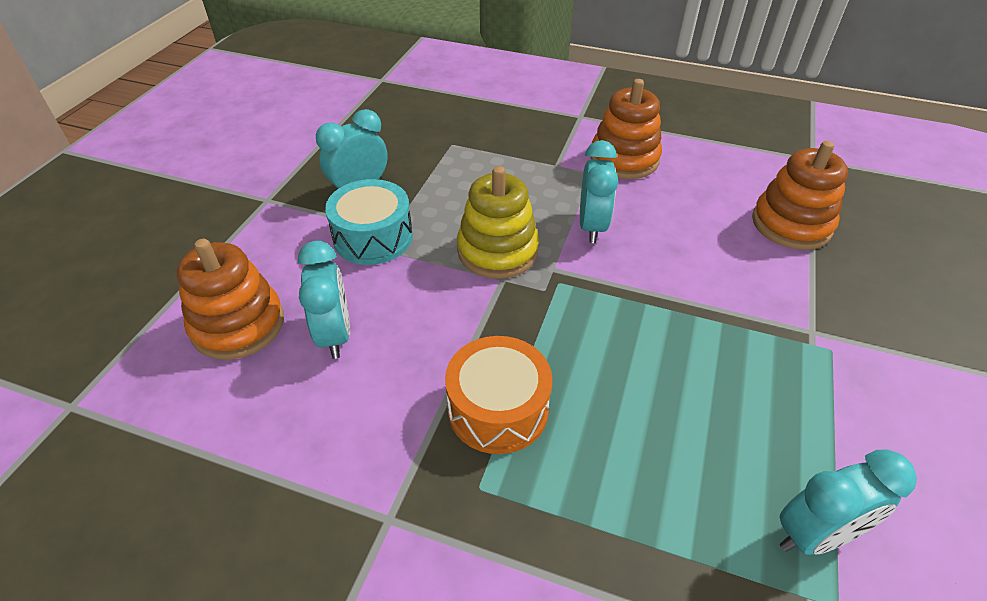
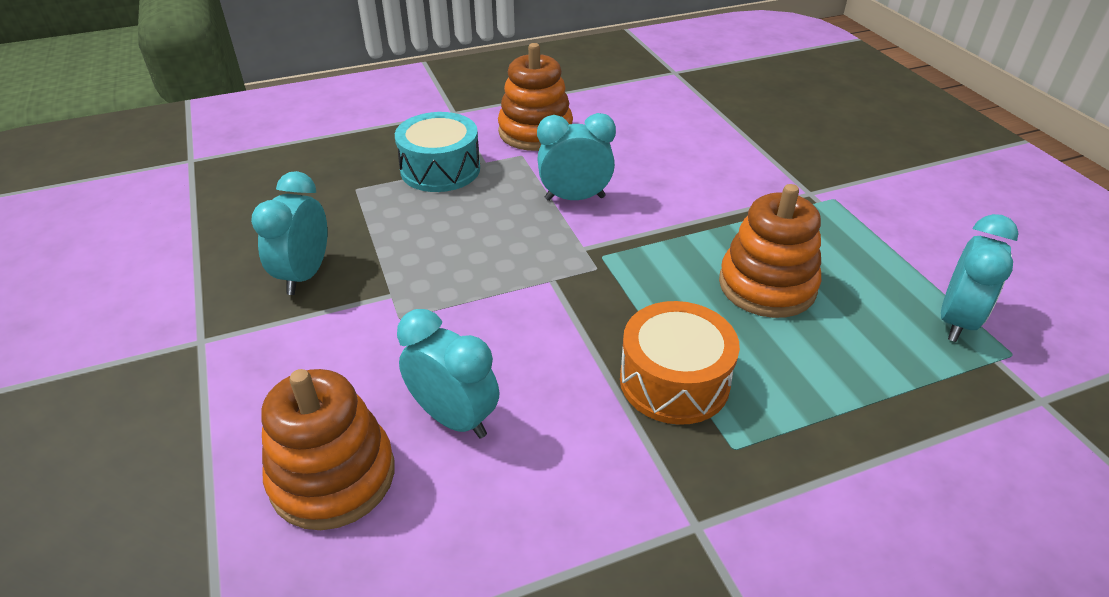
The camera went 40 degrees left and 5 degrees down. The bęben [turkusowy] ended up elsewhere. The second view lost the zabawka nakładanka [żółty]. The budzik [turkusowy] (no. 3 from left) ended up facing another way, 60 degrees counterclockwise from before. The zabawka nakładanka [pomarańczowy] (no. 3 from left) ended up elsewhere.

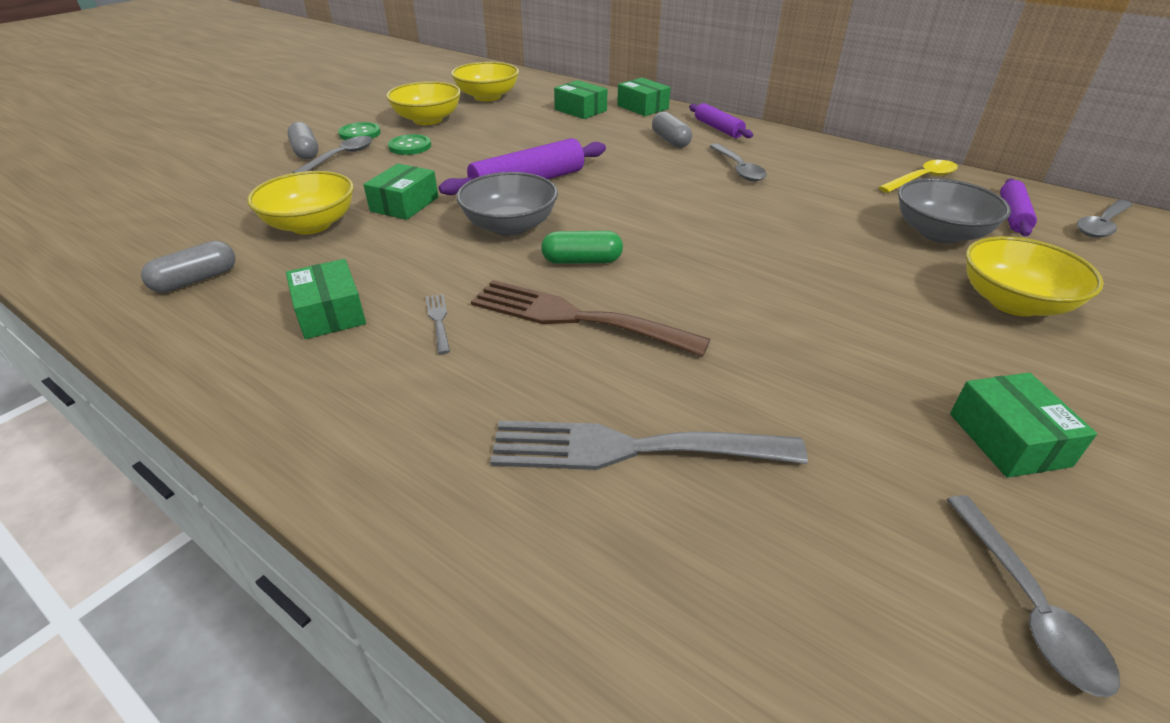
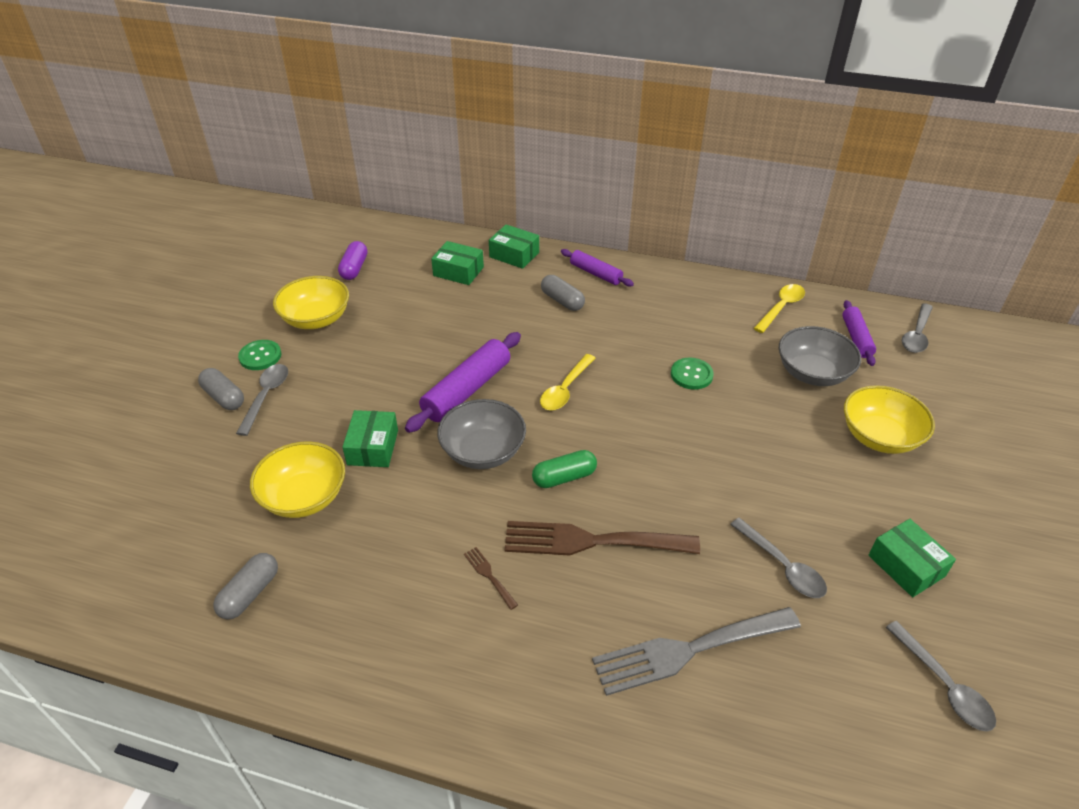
The camera went 20 degrees left and 5 degrees up. The second view lost the pudełko [zielony] (no. 1 from left). The guzik [zielony] (no. 2 from left) ended up elsewhere. What was the widelec [szary] (no. 1 from left) turned into the widelec [brązowy] (no. 1 from left). Where the miska [żółty] (no. 3 from left) stood, the kapsułka [fioletowy] came to stand. The łyżka [szary] (no. 2 from left) ended up elsewhere. The second view gained the łyżka [żółty] (no. 1 from left).

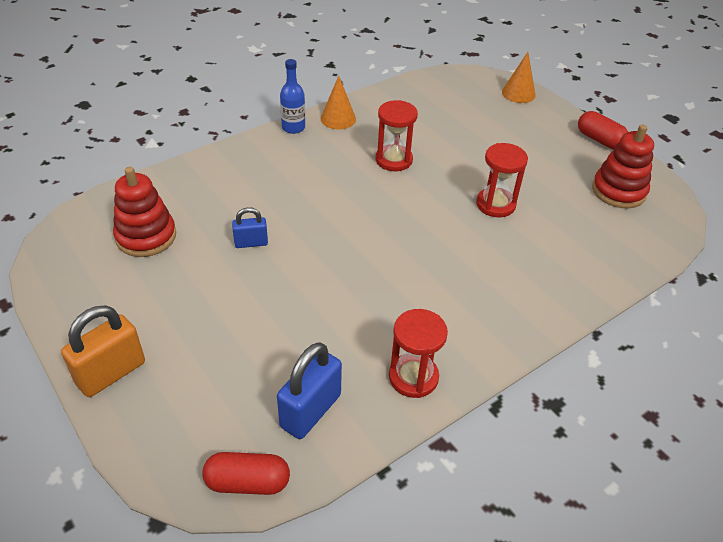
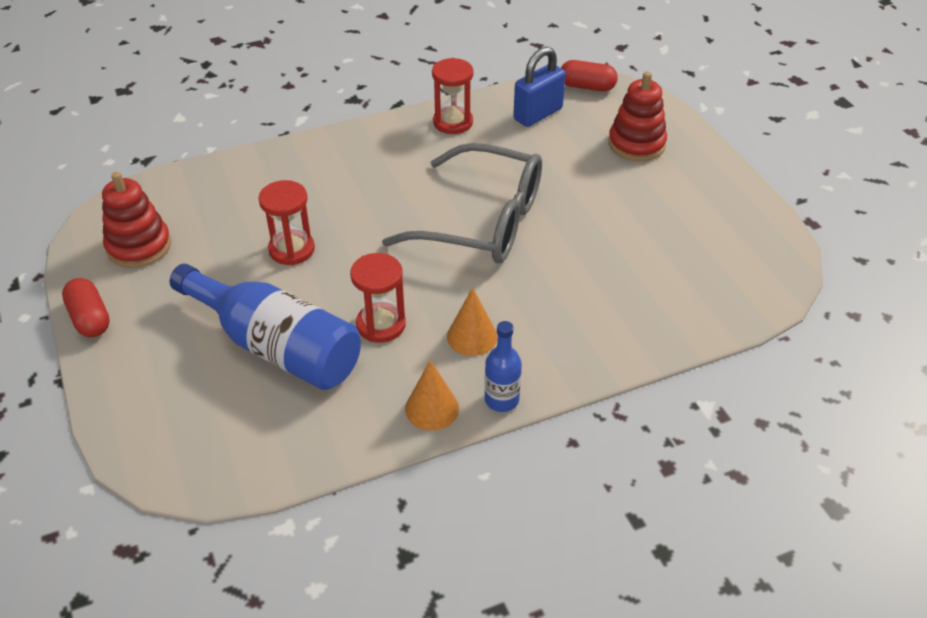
The camera went 165 degrees left and 0 degrees up. The second view lost the kłódka [pomarańczowy]. The zabawka nakładanka [czerwony] (no. 1 from left in the first image) ended up elsewhere. The second view lost the kłódka [niebieski] (no. 1 from left). The stożek [pomarańczowy] (no. 2 from left) ended up elsewhere. The second view gained the butelka [niebieski] (no. 1 from left). The second view gained the okulary [szary].

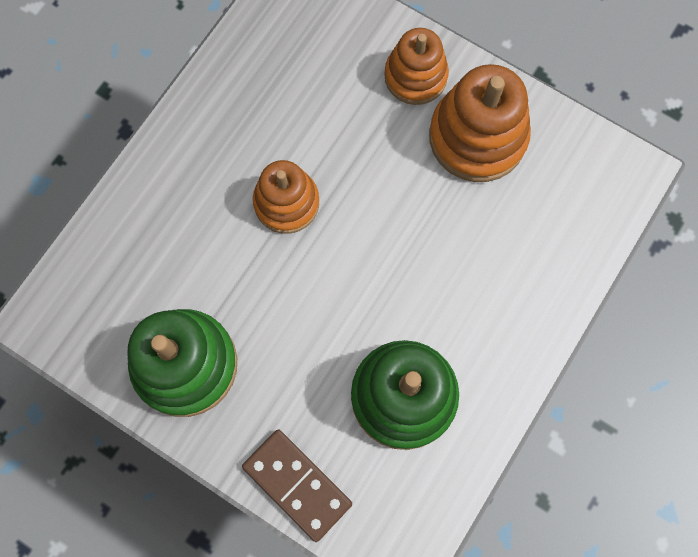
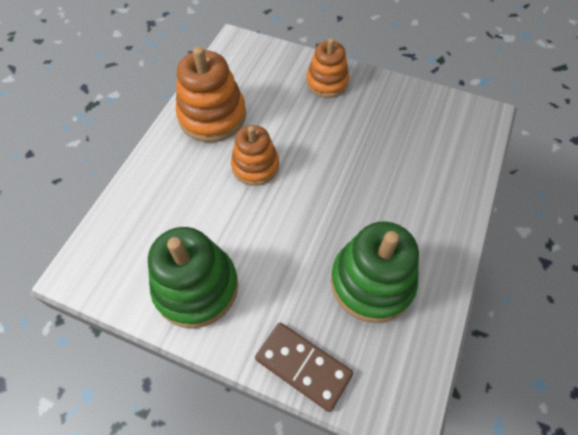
The camera went 10 degrees left and 15 degrees down. The zabawka nakładanka [pomarańczowy] (no. 3 from left in the first image) ended up elsewhere.

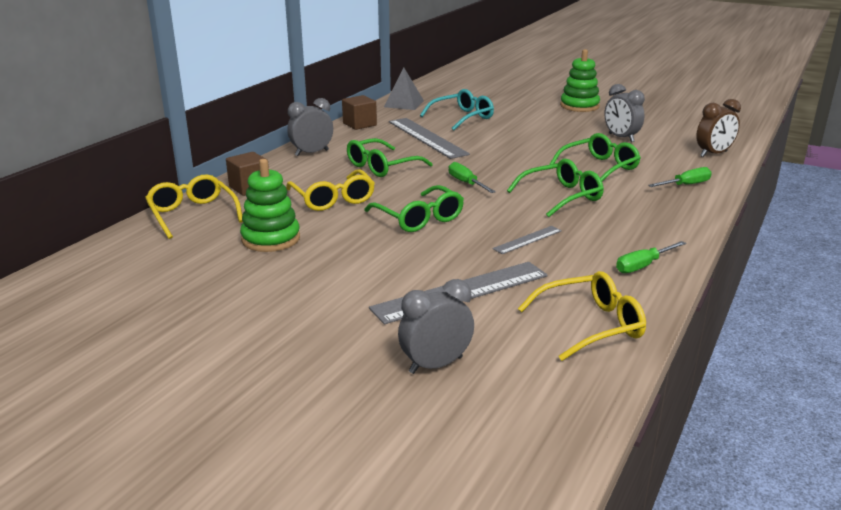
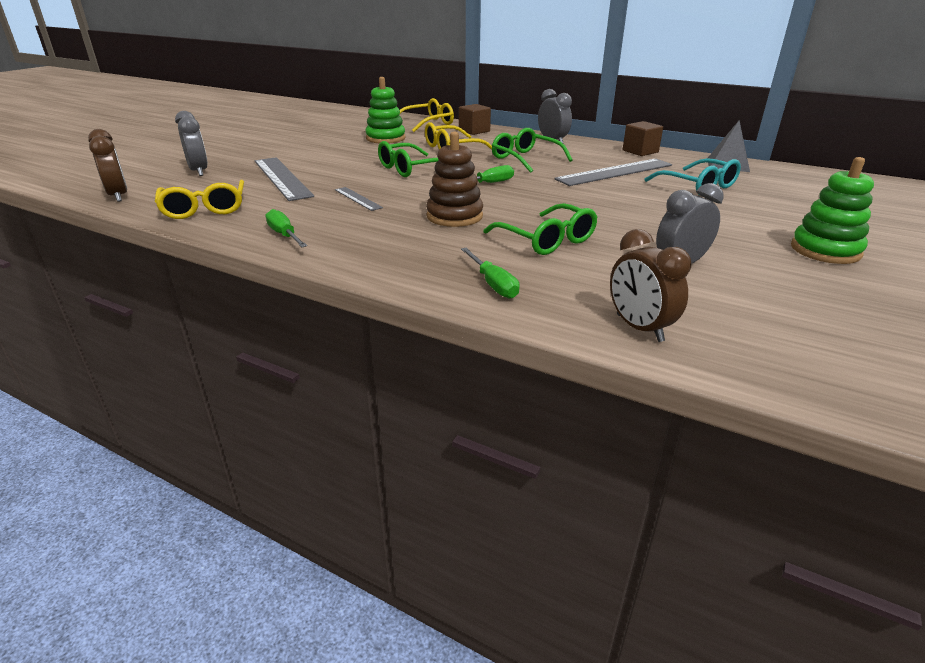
The camera went 90 degrees right and 5 degrees up. Where the okulary [zielony] (no. 3 from left) stood, the zabawka nakładanka [brązowy] came to stand. The second view gained the budzik [brązowy] (no. 1 from left).

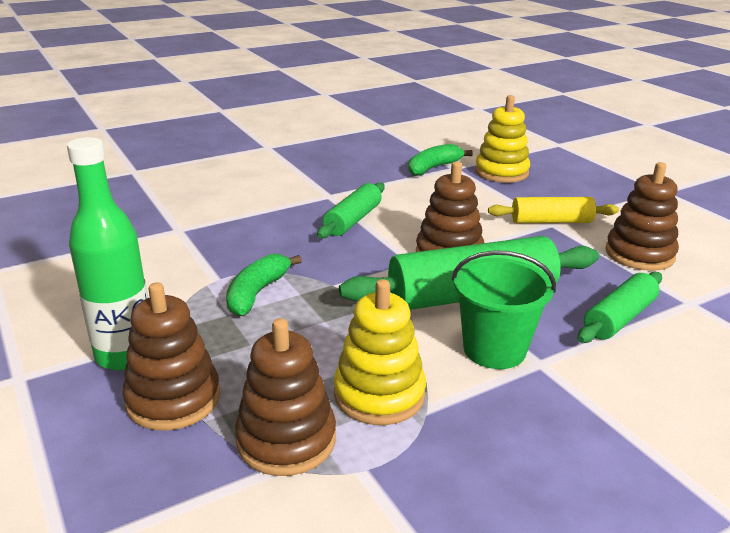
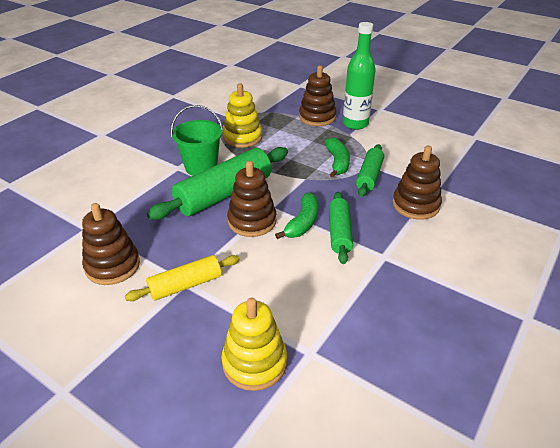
The camera went 155 degrees right and 10 degrees up. The zabawka nakładanka [brązowy] (no. 2 from left in the first image) ended up elsewhere. The banan [zielony] (no. 2 from left in the first image) ended up elsewhere. The wałek do ciasta [zielony] (no. 3 from left) ended up elsewhere.

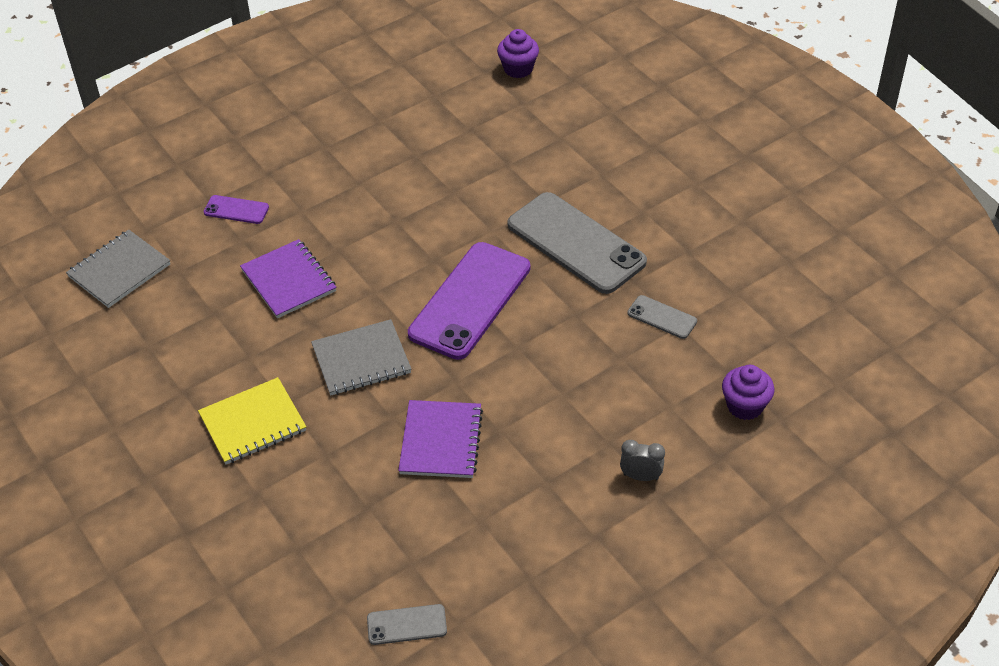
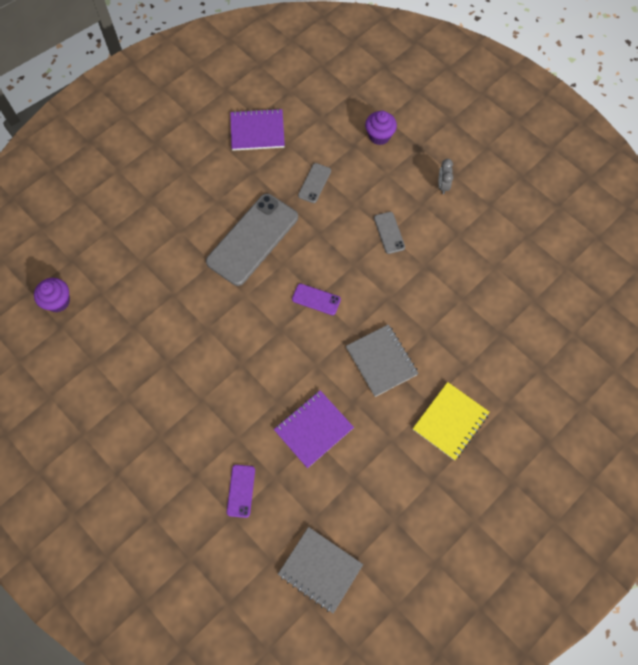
The camera went 100 degrees left and 20 degrees up. The zeszyt [żółty] ended up facing another way, 75 degrees clockwise from before. The telefon [szary] (no. 1 from left in the first image) ended up elsewhere. The zeszyt [fioletowy] (no. 2 from left in the first image) ended up elsewhere. The size of the telefon [fioletowy] (no. 2 from left) changed by a factor of 0.45.

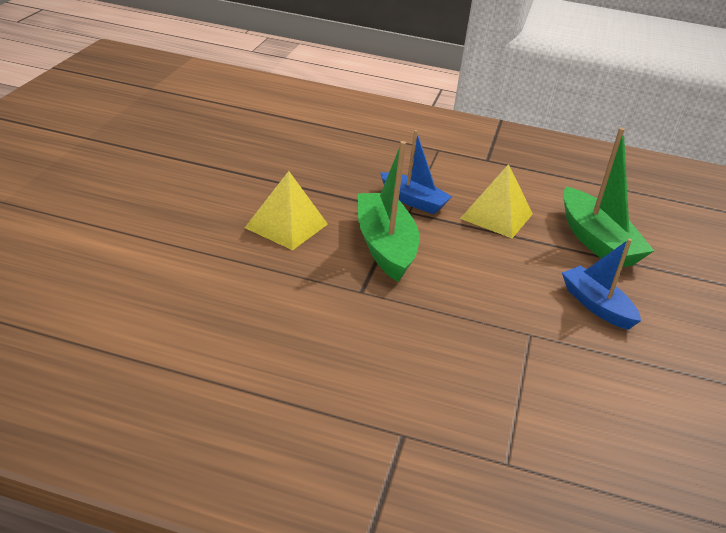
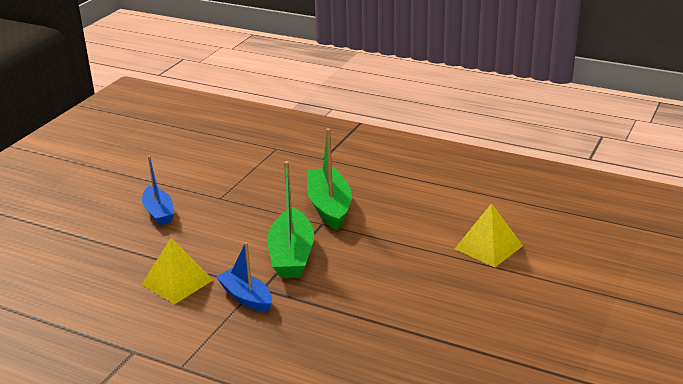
The camera went 165 degrees left and 5 degrees down. The piramida [żółty] (no. 1 from left in the first image) ended up elsewhere. The łódka [zielony] (no. 2 from left) ended up elsewhere.

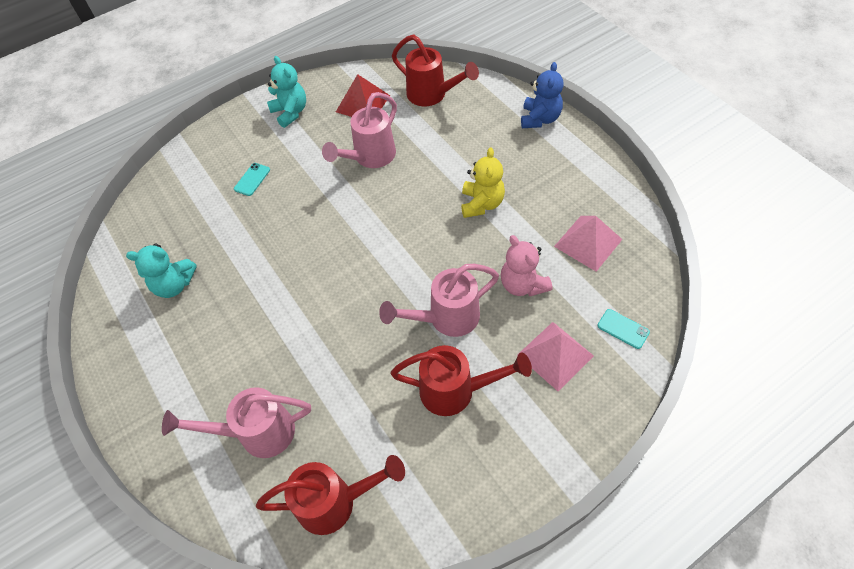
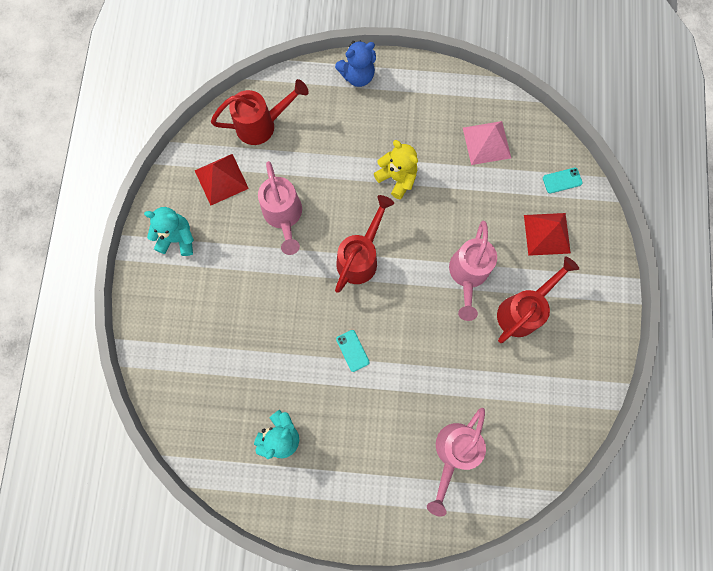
The camera went 55 degrees left and 20 degrees up. The telefon [turkusowy] (no. 1 from left) ended up elsewhere. The konewka [czerwony] (no. 1 from left in the first image) ended up elsewhere. The second view lost the miś [różowy]. What was the piramida [różowy] (no. 1 from left) turned into the piramida [czerwony] (no. 2 from left). The miś [niebieski] ended up facing another way, 105 degrees clockwise from before.

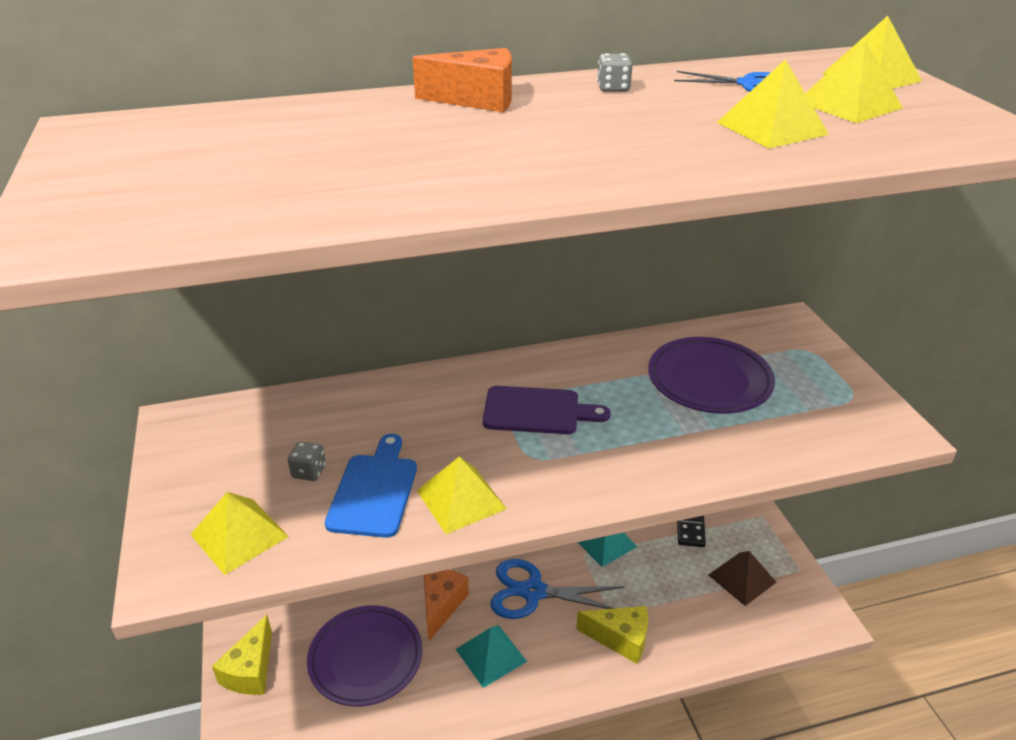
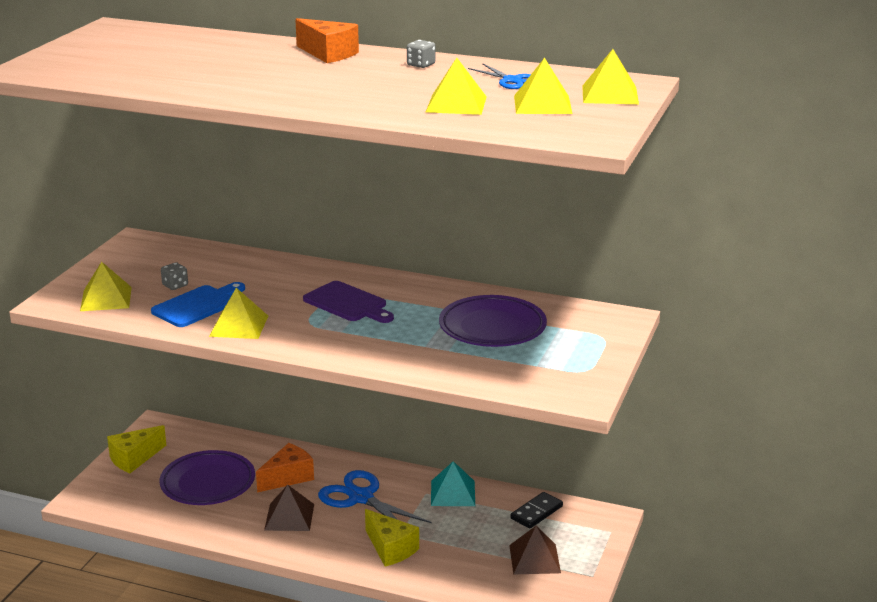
The camera went 35 degrees right and 10 degrees down. What was the piramida [turkusowy] (no. 1 from left) turned into the piramida [brązowy] (no. 1 from left).

